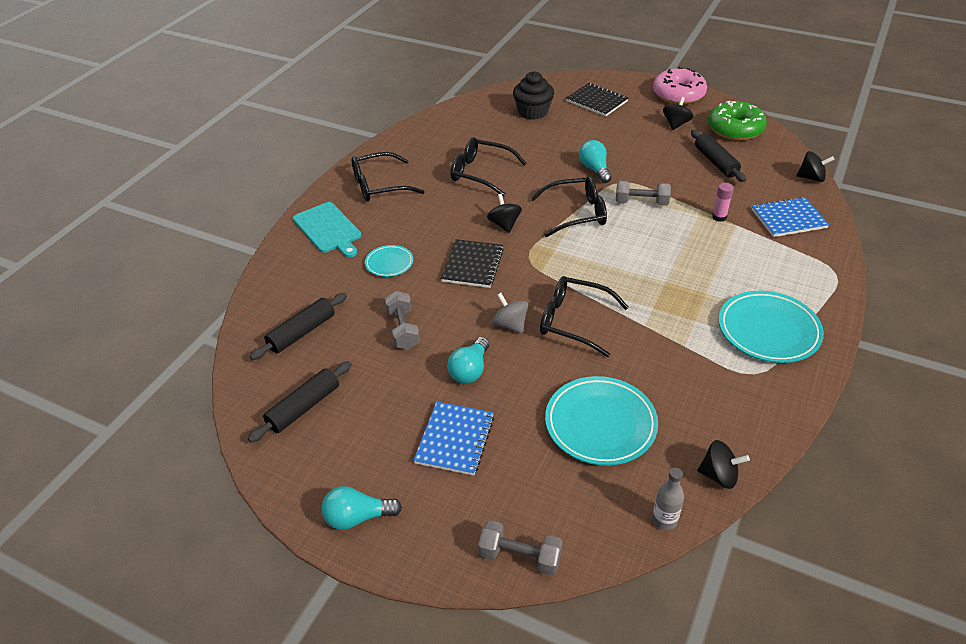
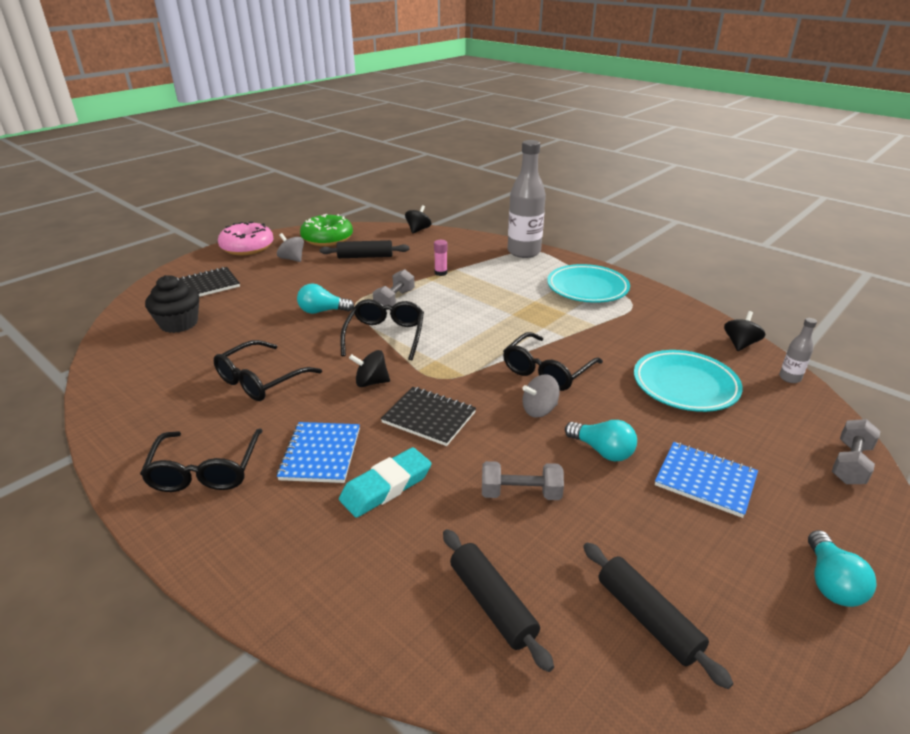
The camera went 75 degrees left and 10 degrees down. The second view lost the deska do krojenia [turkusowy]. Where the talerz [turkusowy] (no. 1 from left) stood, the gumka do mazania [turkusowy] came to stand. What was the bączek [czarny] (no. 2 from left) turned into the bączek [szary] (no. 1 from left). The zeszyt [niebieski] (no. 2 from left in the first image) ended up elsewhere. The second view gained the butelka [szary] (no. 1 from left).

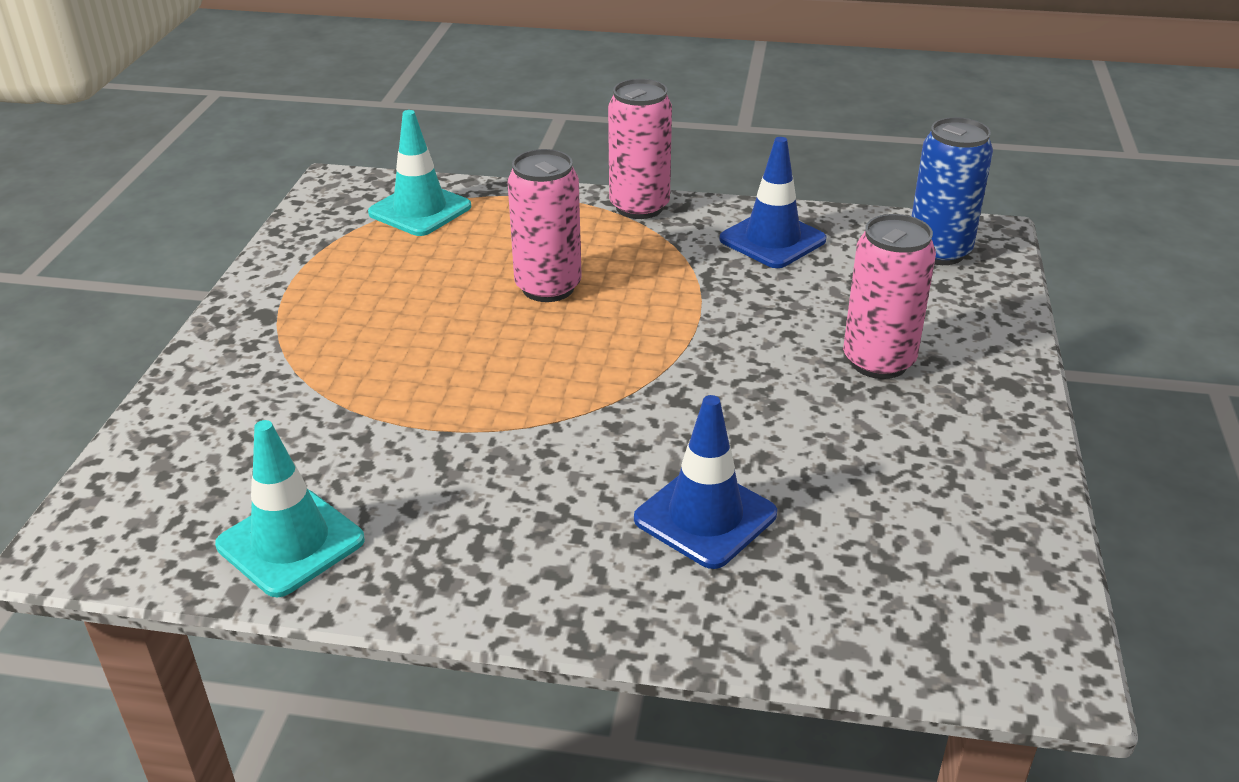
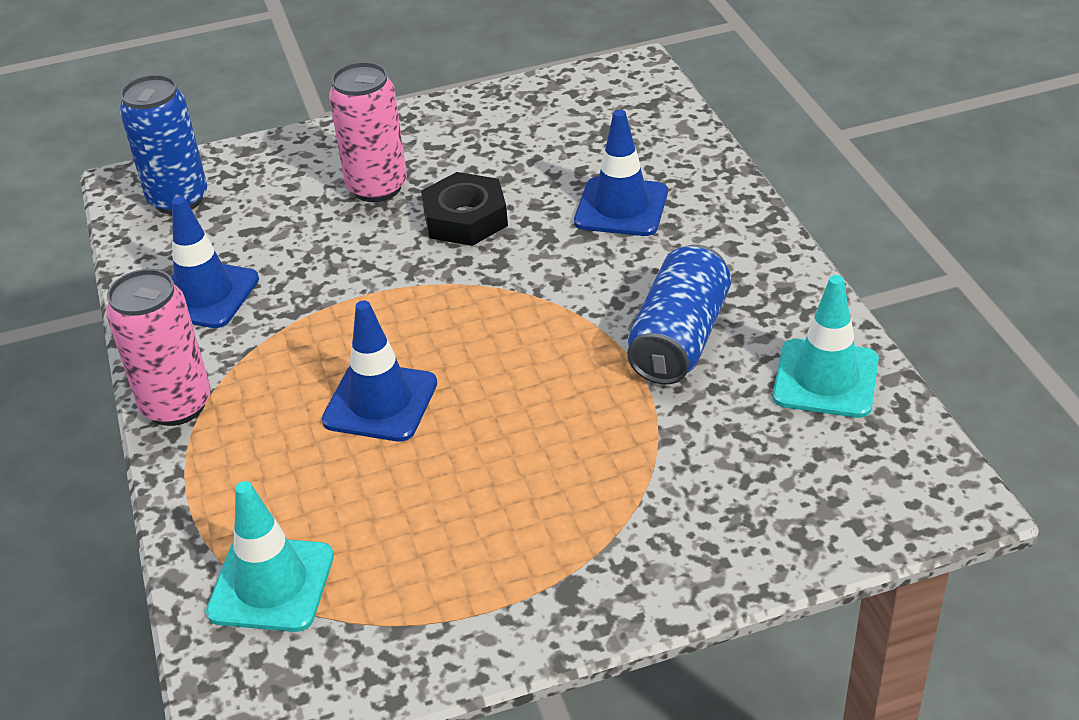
The camera went 115 degrees left and 5 degrees up. Where the puszka [różowy] (no. 1 from left) stood, the pachołek [niebieski] (no. 2 from left) came to stand. The second view gained the nakrętka [czarny]. The second view gained the puszka [niebieski] (no. 2 from left).

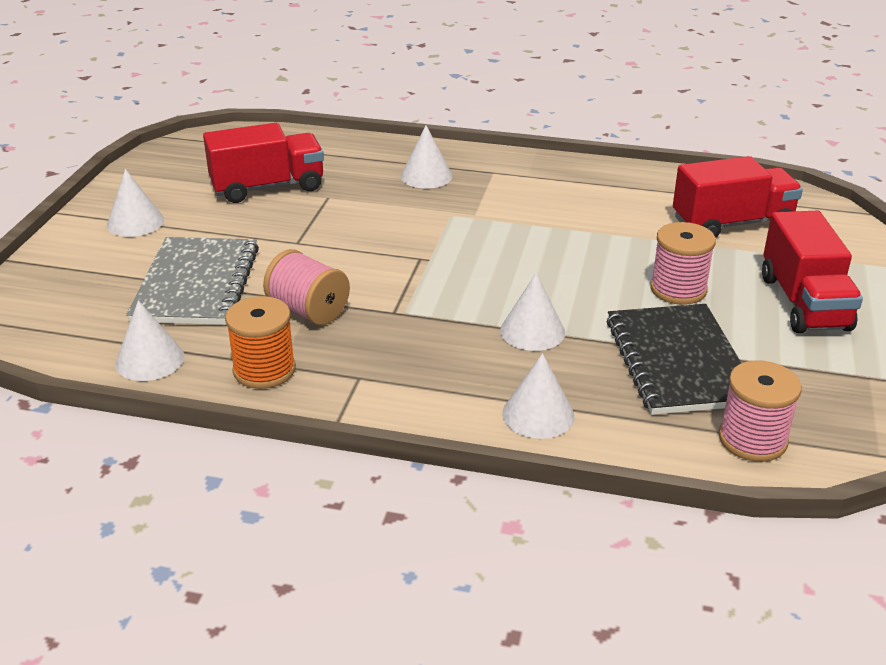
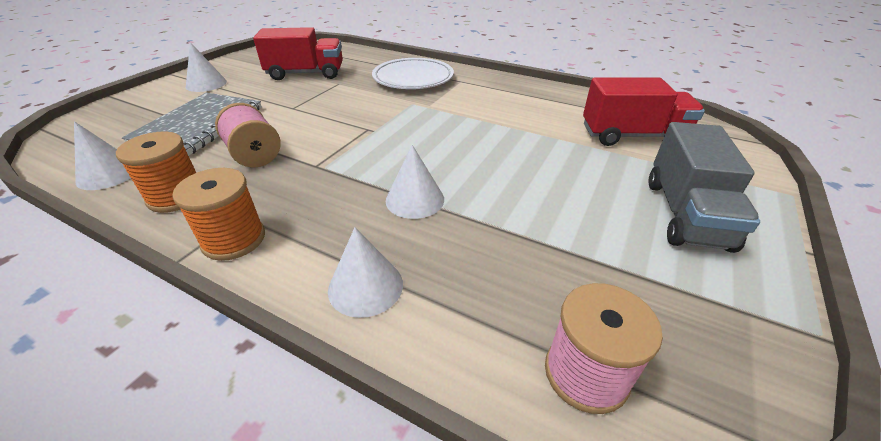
The camera went 15 degrees right and 5 degrees up. Where the stożek [biały] (no. 3 from left) stood, the talerz [biały] came to stand. The second view lost the zeszyt [czarny]. The second view lost the szpulka [różowy] (no. 2 from left). What was the ciężarówka [czerwony] (no. 3 from left) turned into the ciężarówka [szary]. The second view gained the szpulka [pomarańczowy] (no. 2 from left).

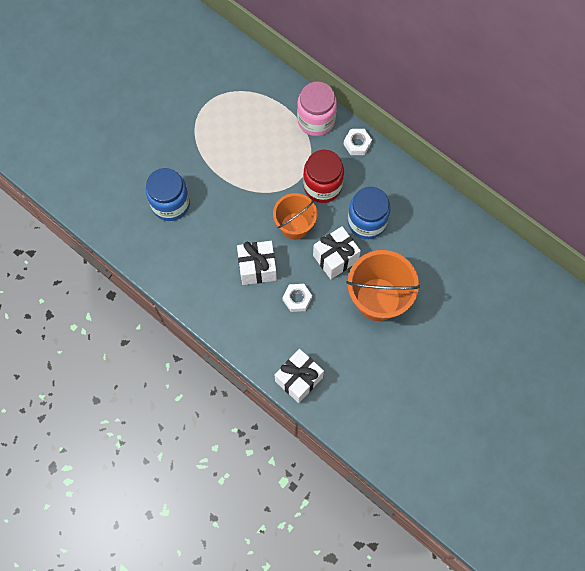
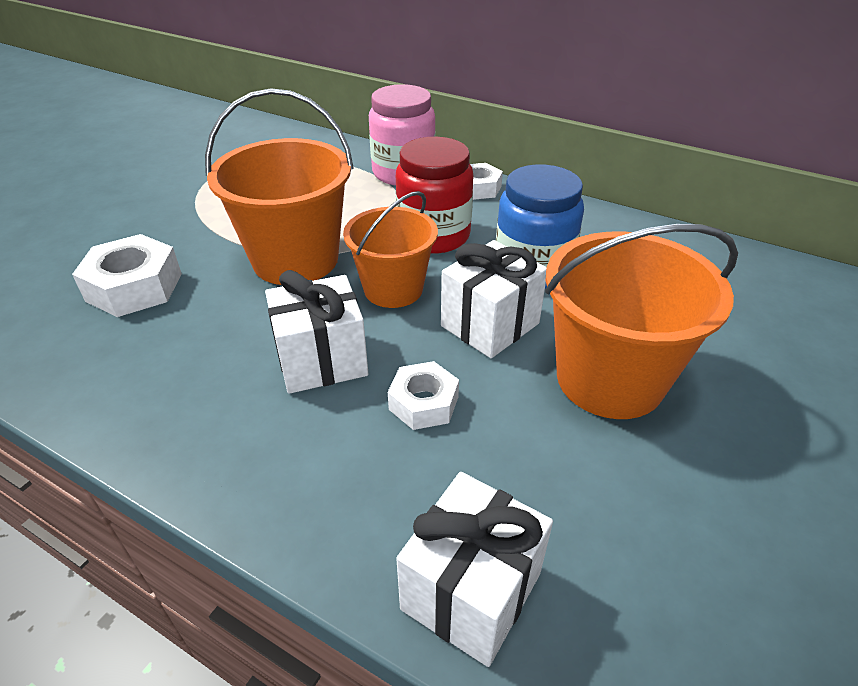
The camera went 10 degrees left and 30 degrees down. Where the słoik [niebieski] (no. 1 from left) stood, the nakrętka [biały] (no. 1 from left) came to stand. The second view gained the wiadro [pomarańczowy] (no. 1 from left).

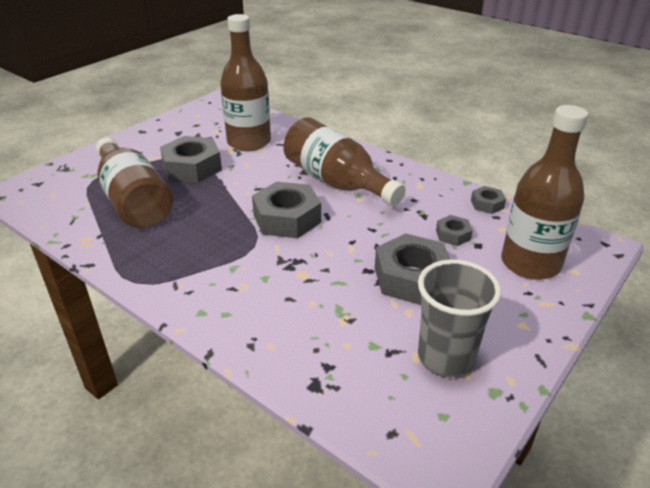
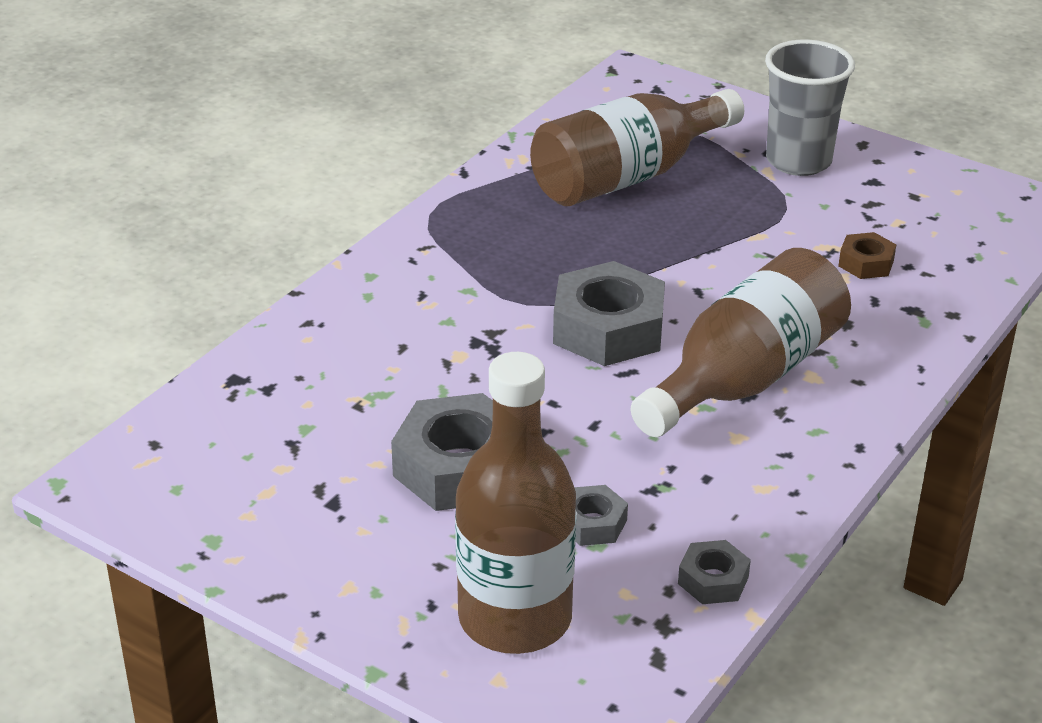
The camera went 85 degrees right and 0 degrees up. The second view lost the nakrętka [szary] (no. 1 from left). Where the butelka [brązowy] (no. 2 from left) stood, the nakrętka [brązowy] came to stand. The szklanka [szary] ended up elsewhere.

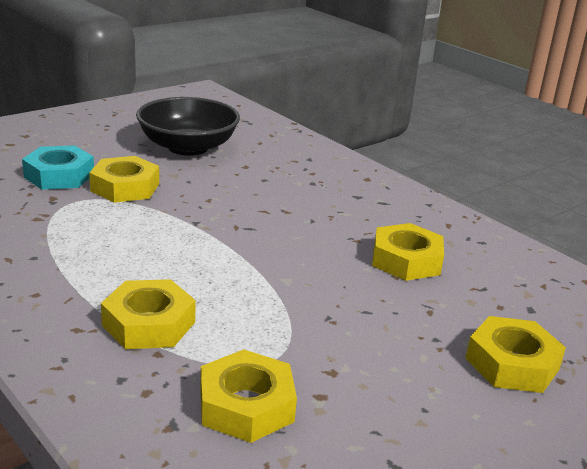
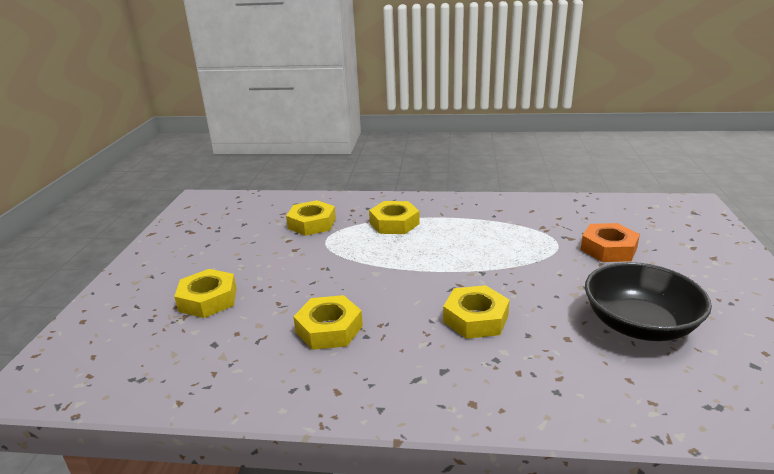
The camera went 140 degrees right and 0 degrees up. What was the nakrętka [turkusowy] turned into the nakrętka [pomarańczowy]. The nakrętka [żółty] (no. 1 from left in the first image) ended up elsewhere.

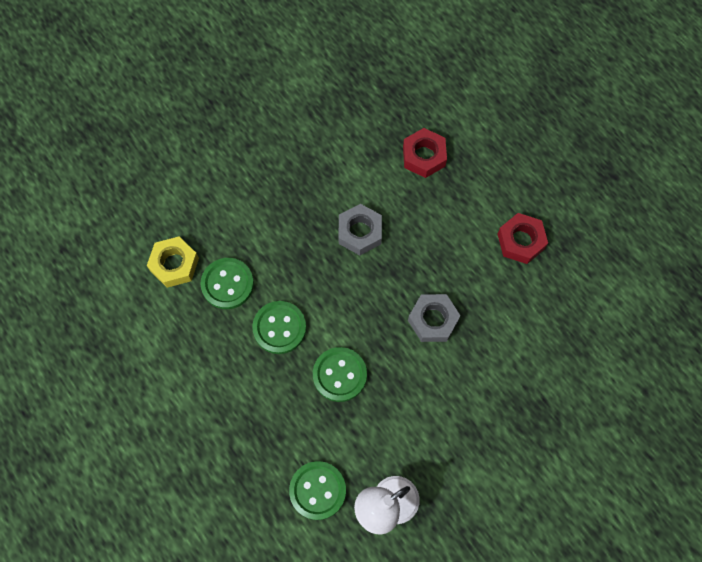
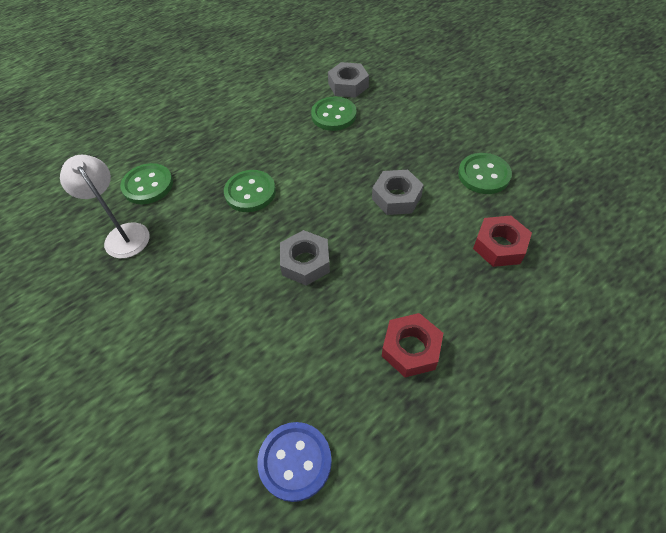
The camera went 90 degrees right and 15 degrees down. What was the nakrętka [żółty] turned into the nakrętka [szary] (no. 2 from left). The guzik [zielony] (no. 2 from left in the first image) ended up elsewhere. The second view gained the guzik [niebieski].

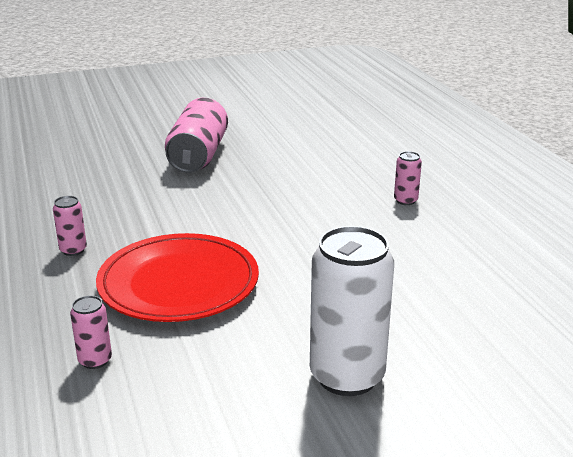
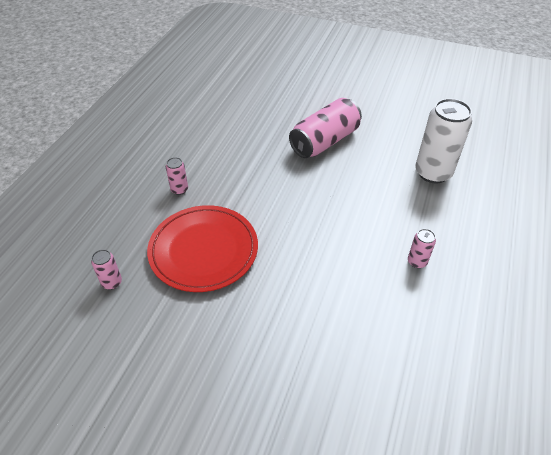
The camera went 40 degrees right and 20 degrees up. The puszka [biały] ended up elsewhere.

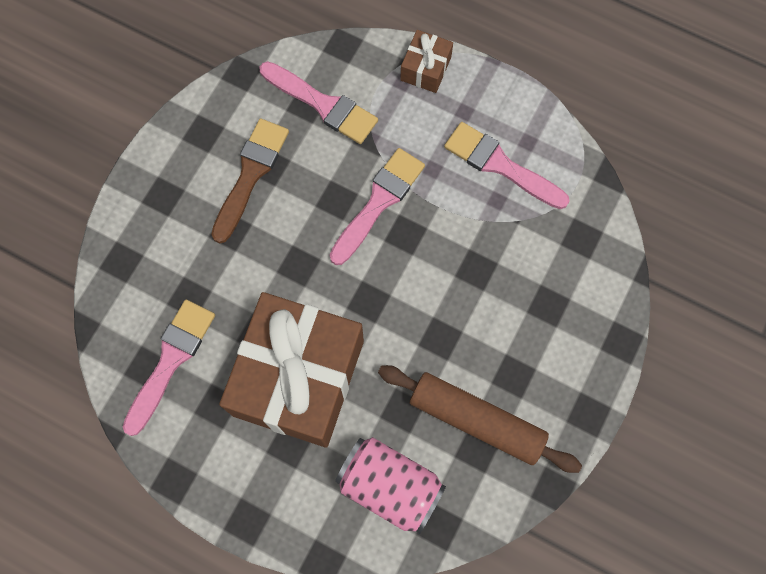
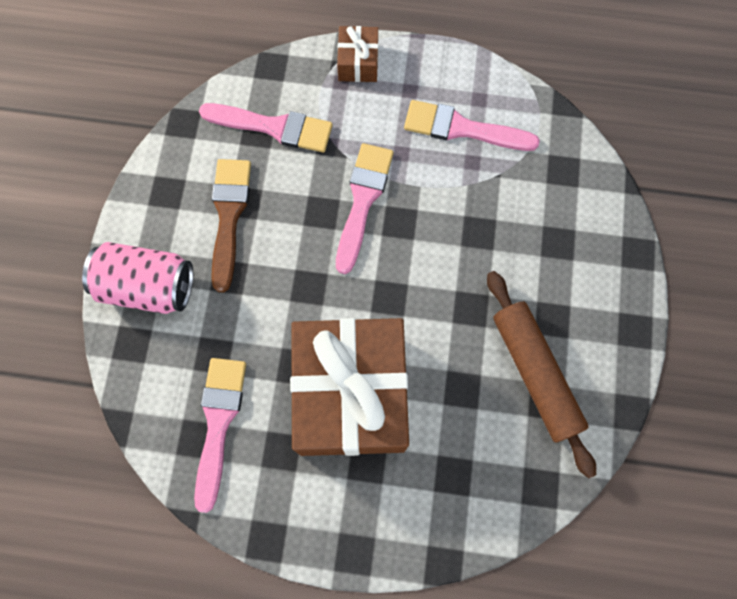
The camera went 20 degrees left and 0 degrees up. The puszka [różowy] ended up elsewhere. The wałek do ciasta [brązowy] ended up facing another way, 60 degrees clockwise from before.

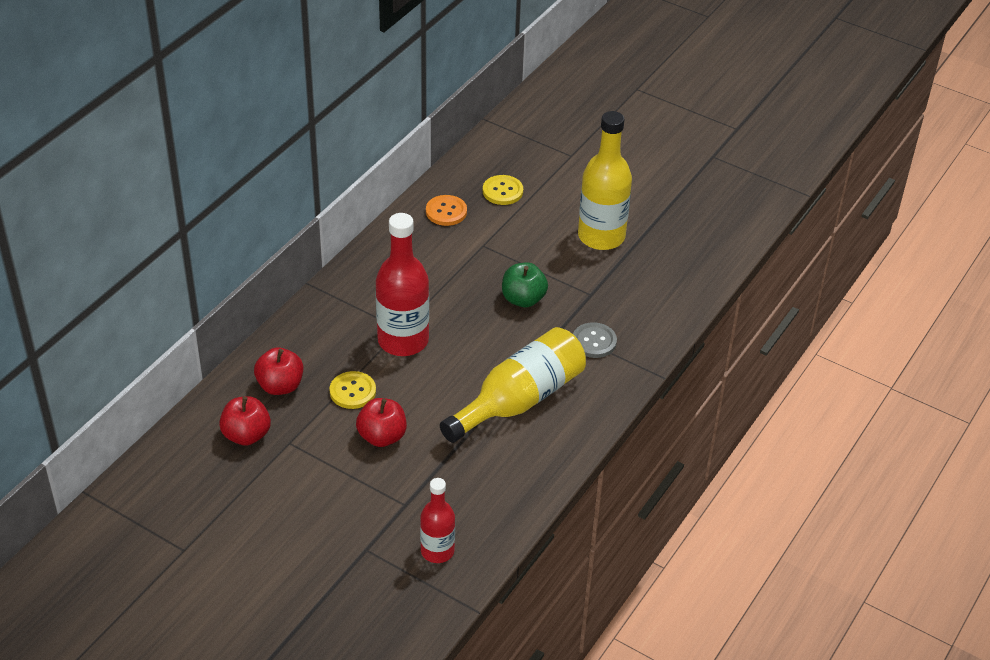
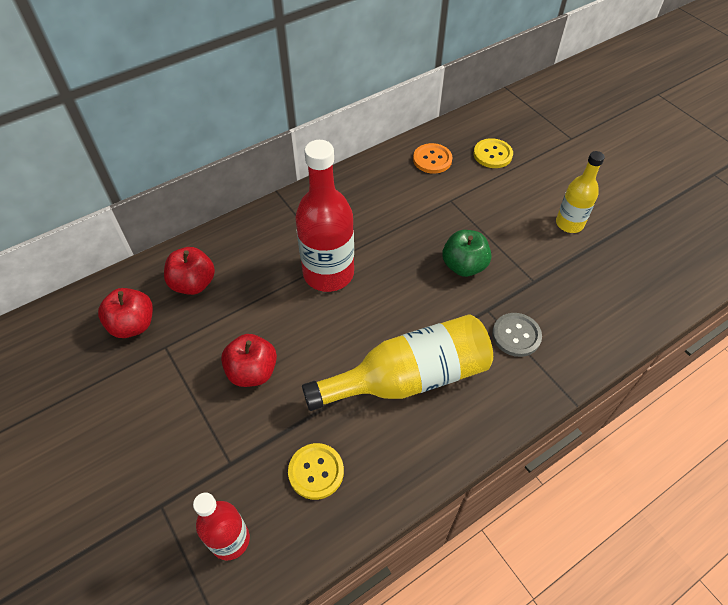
The camera went 25 degrees right and 10 degrees up. The guzik [żółty] (no. 1 from left) ended up elsewhere. The size of the butelka [żółty] (no. 2 from left) changed by a factor of 0.59.

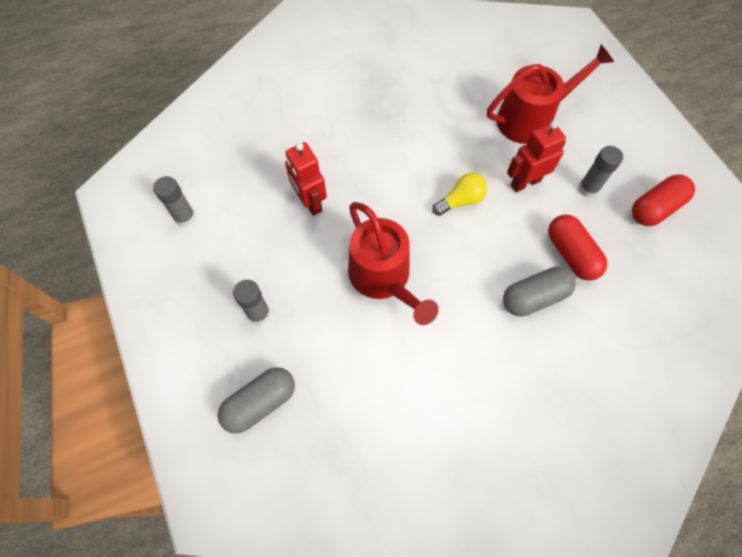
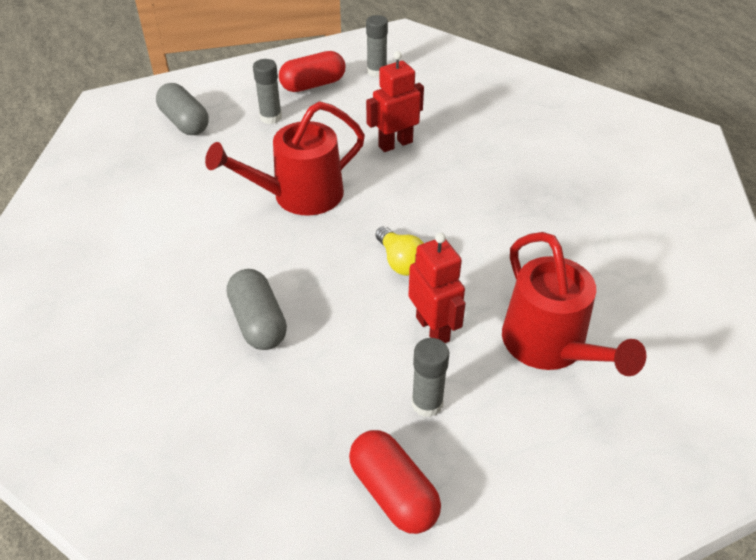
The camera went 90 degrees right and 20 degrees down. The kapsułka [czerwony] (no. 1 from left) ended up elsewhere.

